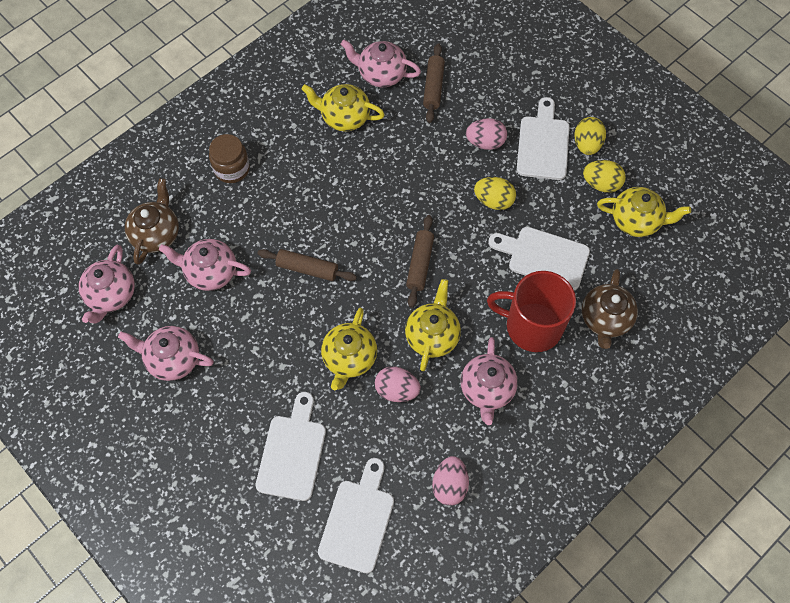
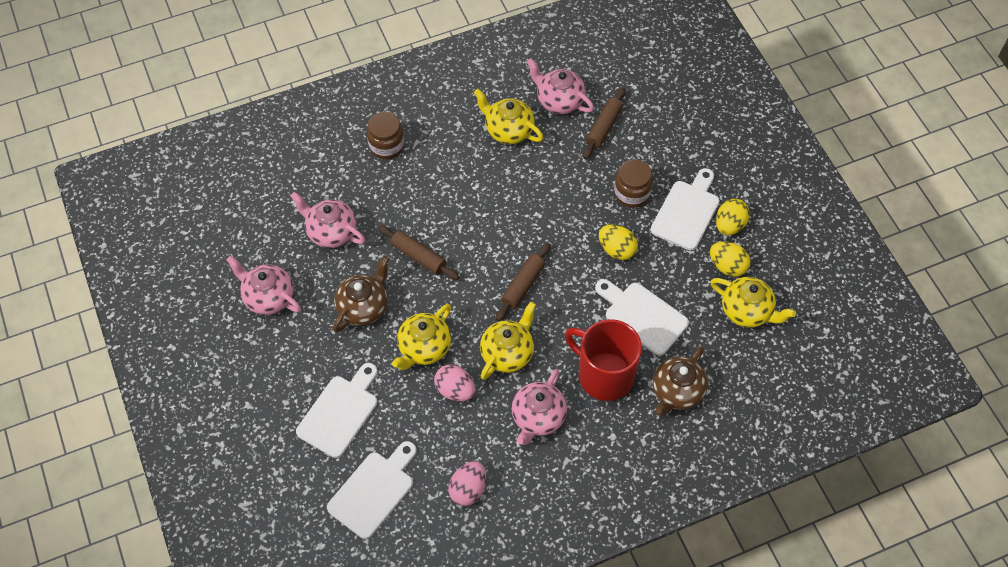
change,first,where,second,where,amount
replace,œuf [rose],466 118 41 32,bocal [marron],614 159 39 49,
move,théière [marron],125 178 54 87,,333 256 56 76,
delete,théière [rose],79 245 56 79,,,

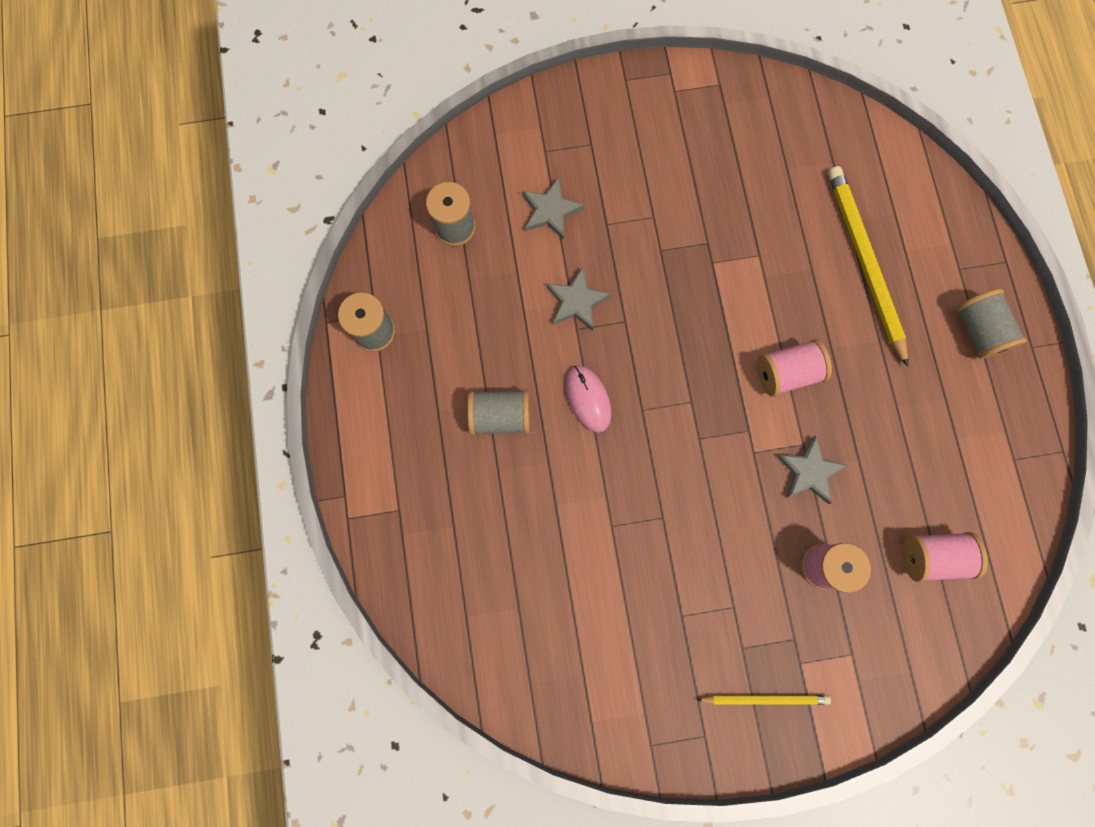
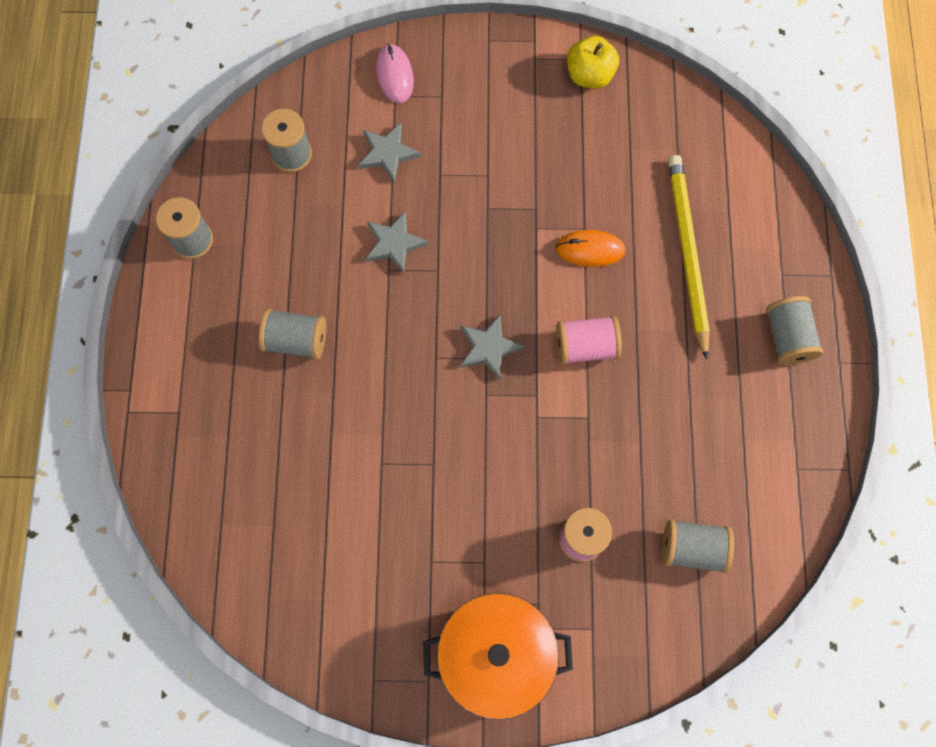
change,first,where,second,where,amount
move,souris [rose],566 366 45 67,,376 43 38 60,
move,étoile [gris],777 436 71 68,,460 315 64 65,
recolor,bobine [rose],902 532 86 50,bobine [gris],662 519 72 54,
replace,crayon [jaune],697 695 134 10,marmite [orange],423 593 150 127,
insert,,,pomme [jaune],567 36 52 52,
insert,,,souris [orange],556 230 70 37,

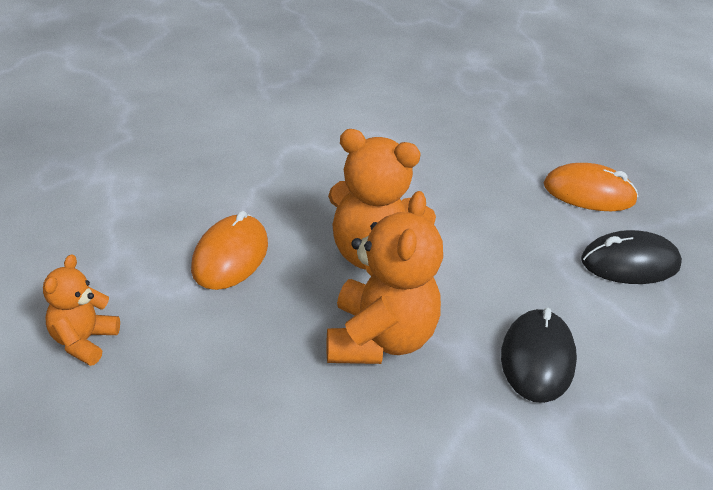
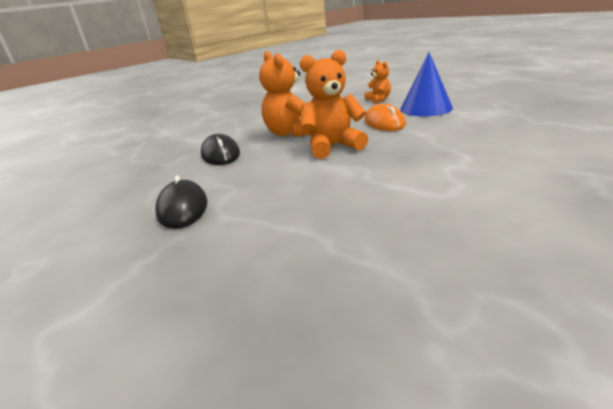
change,first,where,second,where,amount
delete,souris [orange],543 163 95 48,,,
rotate,souris [noir],581 230 101 54,,155 175 53 54,60 degrees counterclockwise
insert,,,cône [bleu],400 52 53 64,

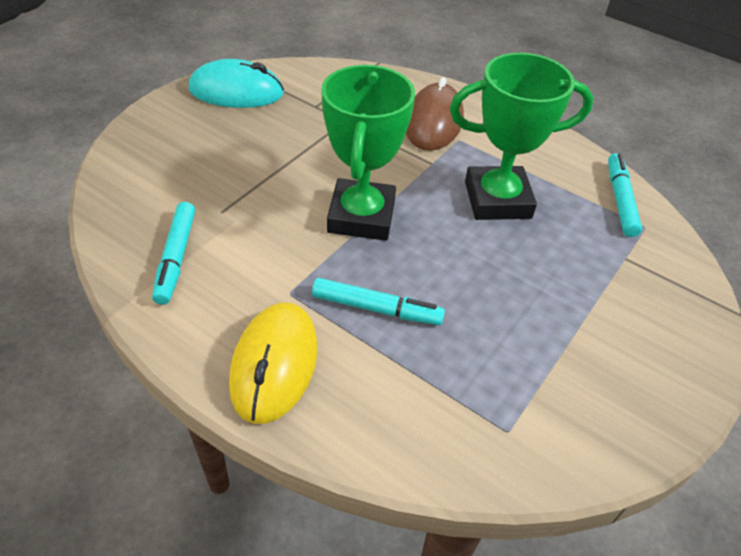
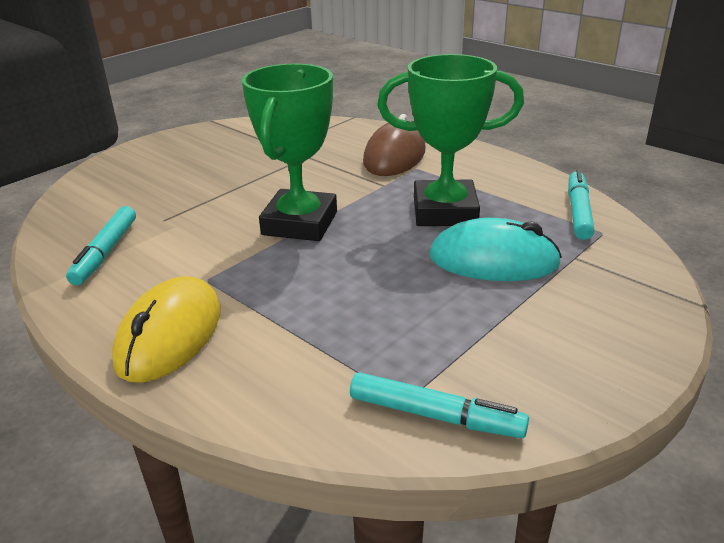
change,first,where,second,where,amount
move,souris [turquoise],189 59 95 49,,429 218 133 63,
move,feutre [turquoise],312 278 133 47,,350 372 179 66,

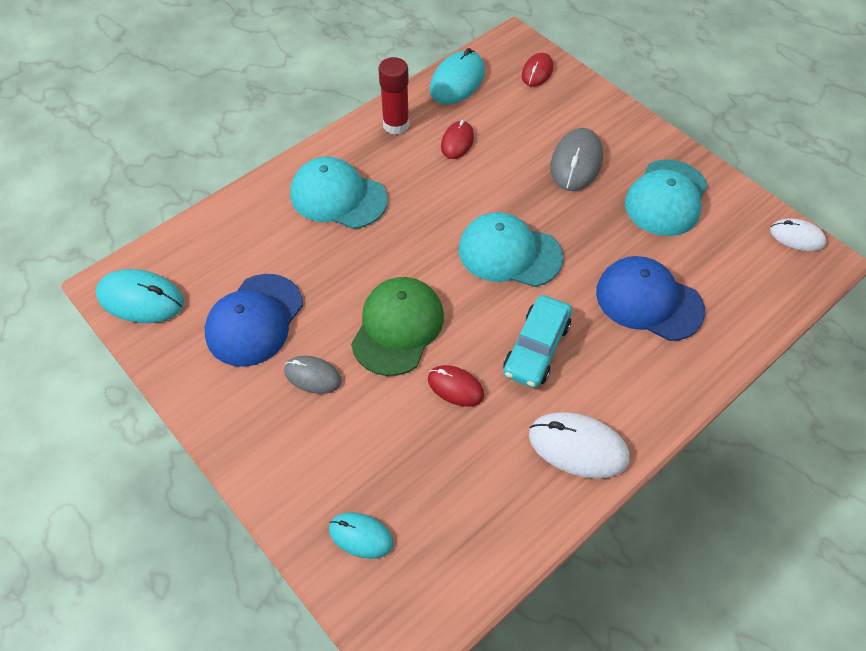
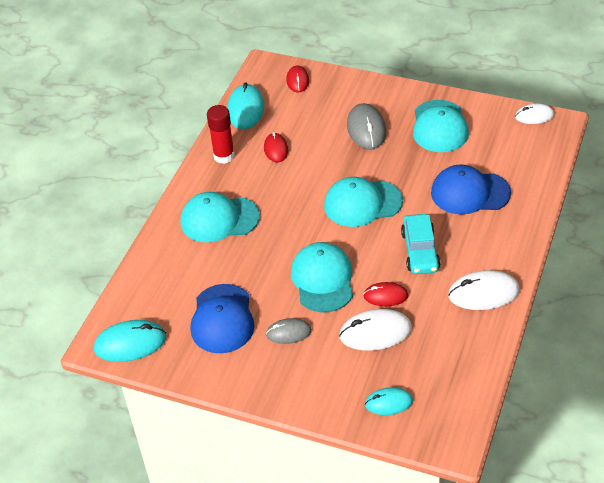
change,first,where,second,where,amount
recolor,casquette [vert],351 277 93 99,casquette [turquoise],291 242 62 70,
insert,,,souris [blanc],339 309 73 42,

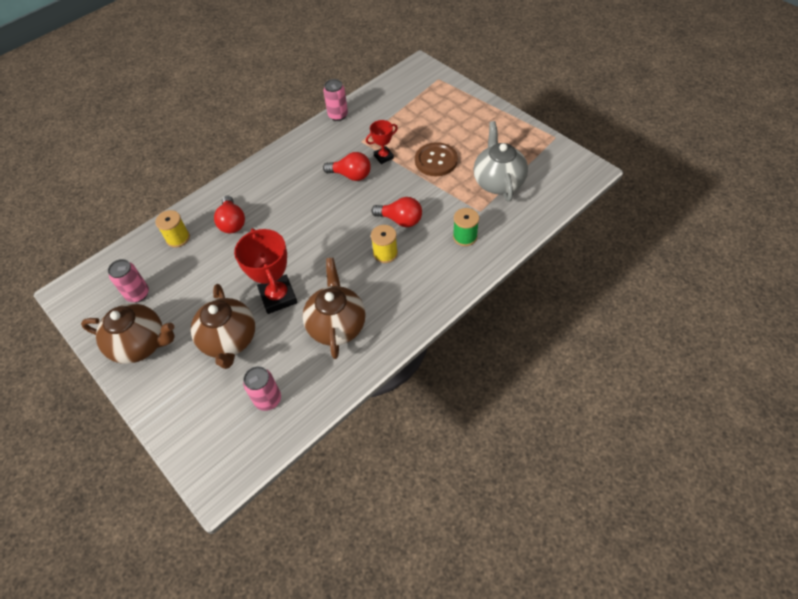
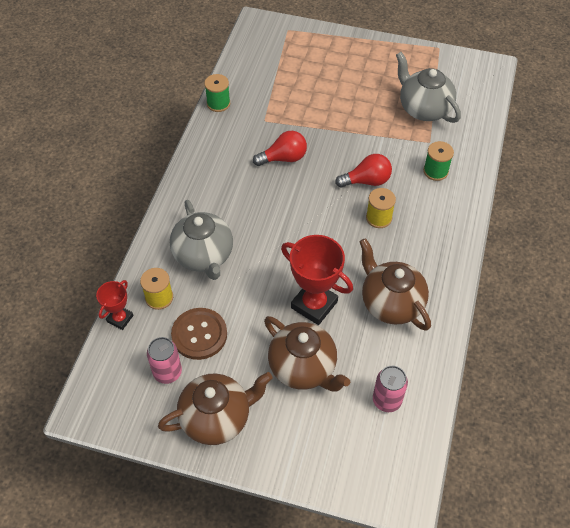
change,first,where,second,where,amount
replace,canette [rose],323 79 25 42,bobine [vert],204 74 26 38,
move,trophée [rouge],366 120 32 44,,96 280 37 50,
move,bouton [marron],415 142 43 34,,171 308 56 52,
replace,ampoule [rouge],214 195 31 38,théière [gris],170 200 63 80,

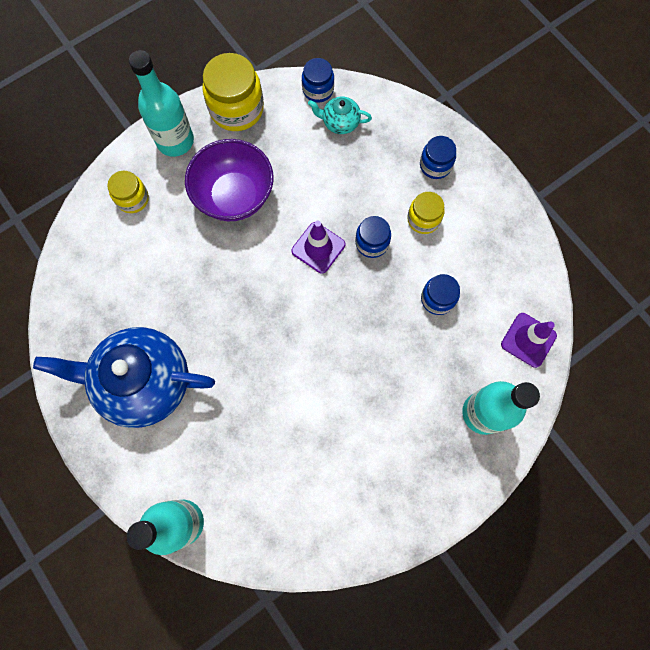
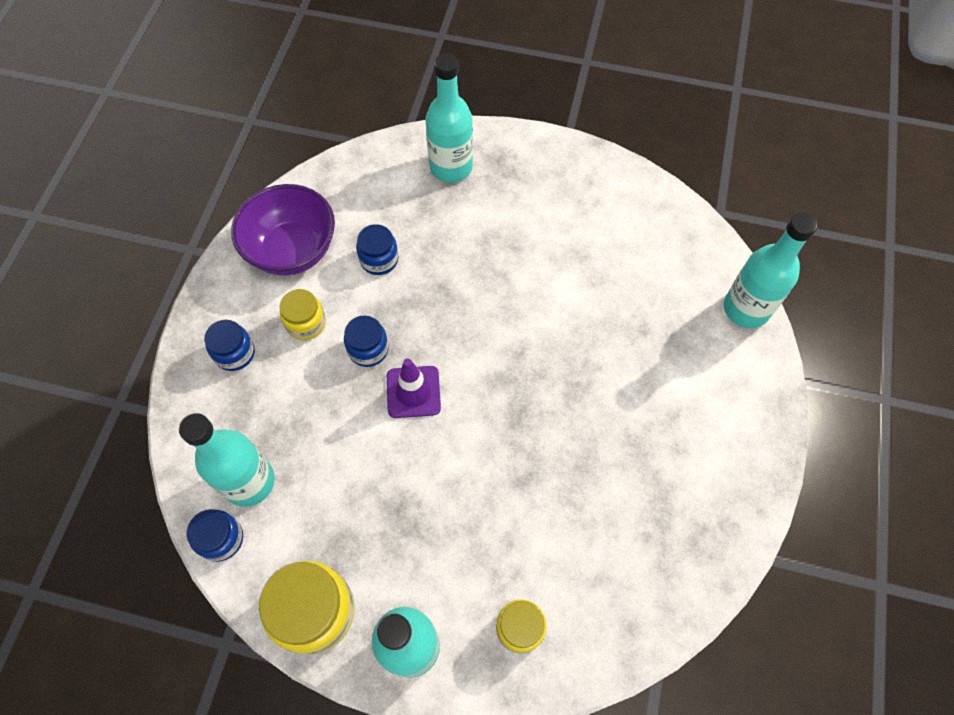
change,first,where,second,where,amount
replace,théière [turquoise],308 96 64 38,bouteille [turquoise],179 413 96 94,
move,bol [violet],185 139 89 82,,231 184 104 91,
delete,cône de chantier [violet],501 313 56 55,,,
delete,théière [bleu],33 327 182 101,,,

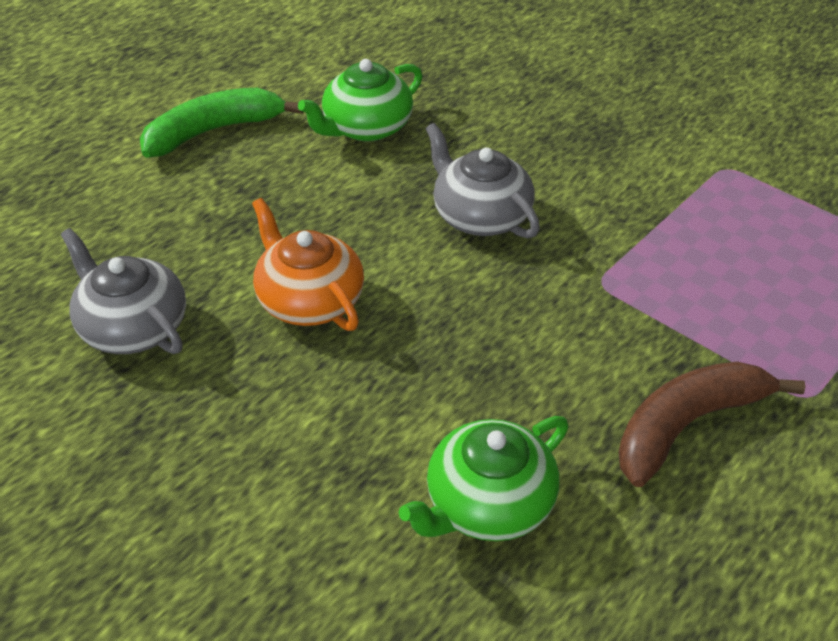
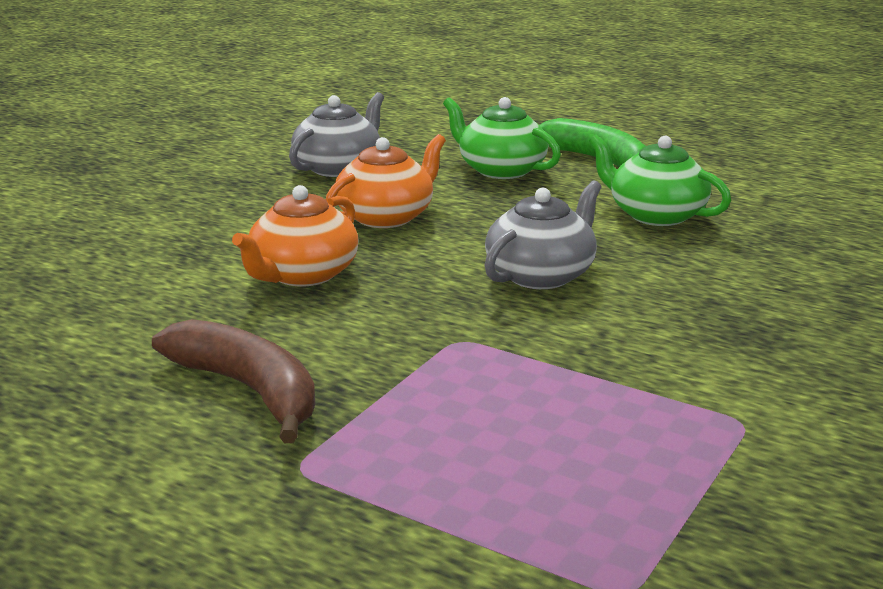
change,first,where,second,where,amount
move,théière [vert],399 416 170 125,,443 97 118 82,
insert,,,théière [orange],232 185 127 101,

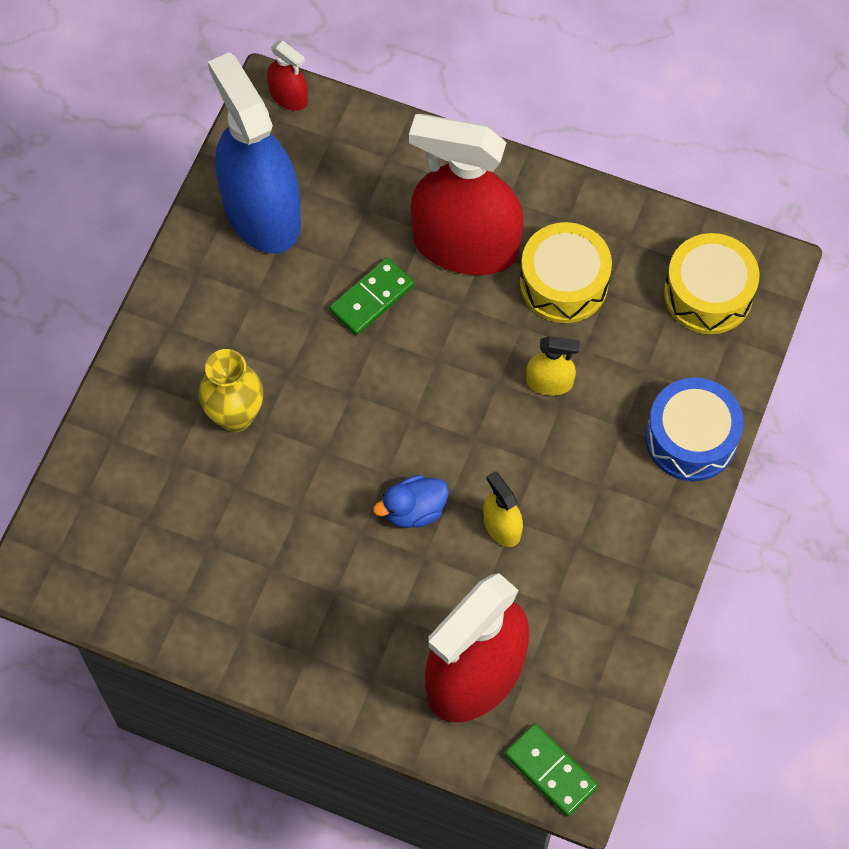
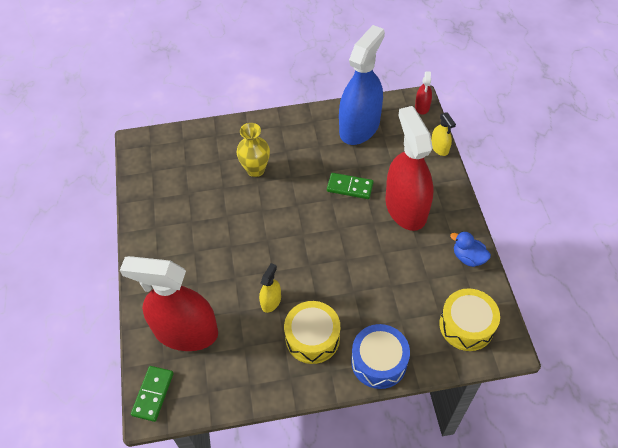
change,first,where,second,where,amount
move,tambour [jaune],520 222 92 101,,284 301 56 63,
move,vaporisateur [jaune],526 336 54 60,,431 113 25 43,
move,canard [bleu],373 475 76 53,,450 231 41 36,

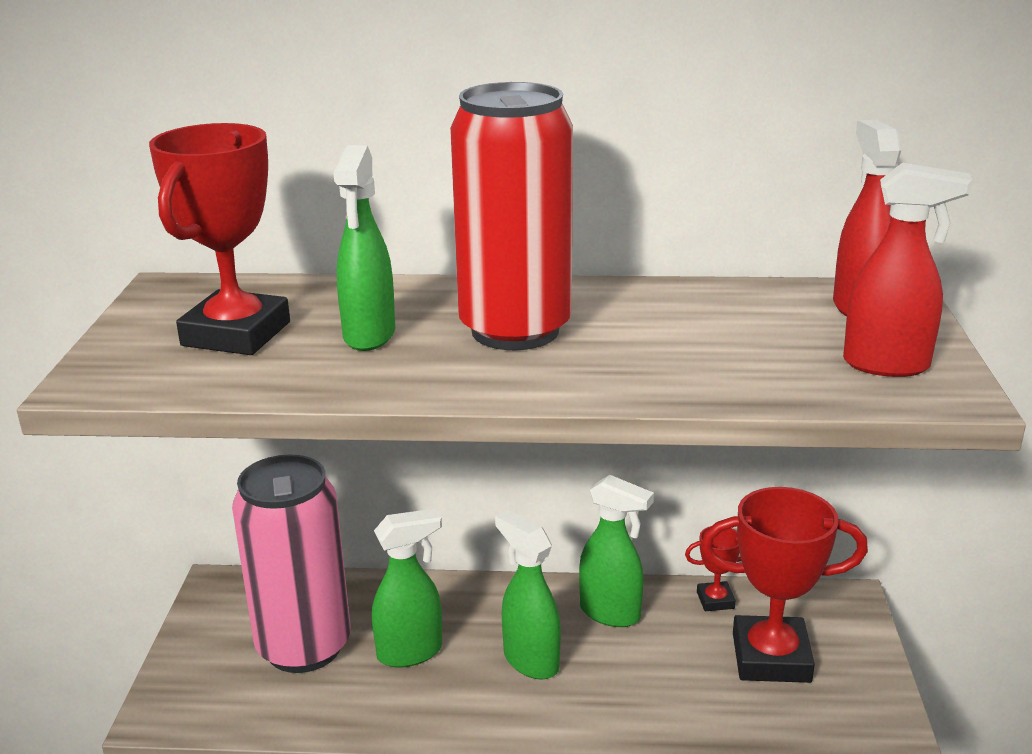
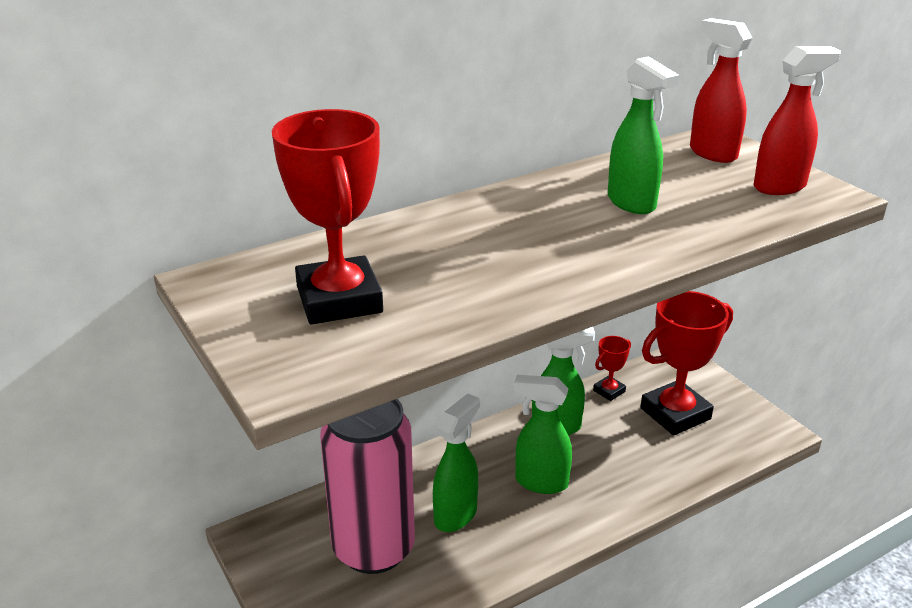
change,first,where,second,where,amount
delete,canette [rouge],450 82 123 268,,,
move,vaporisateur [vert],333 145 62 206,,608 56 71 158,

